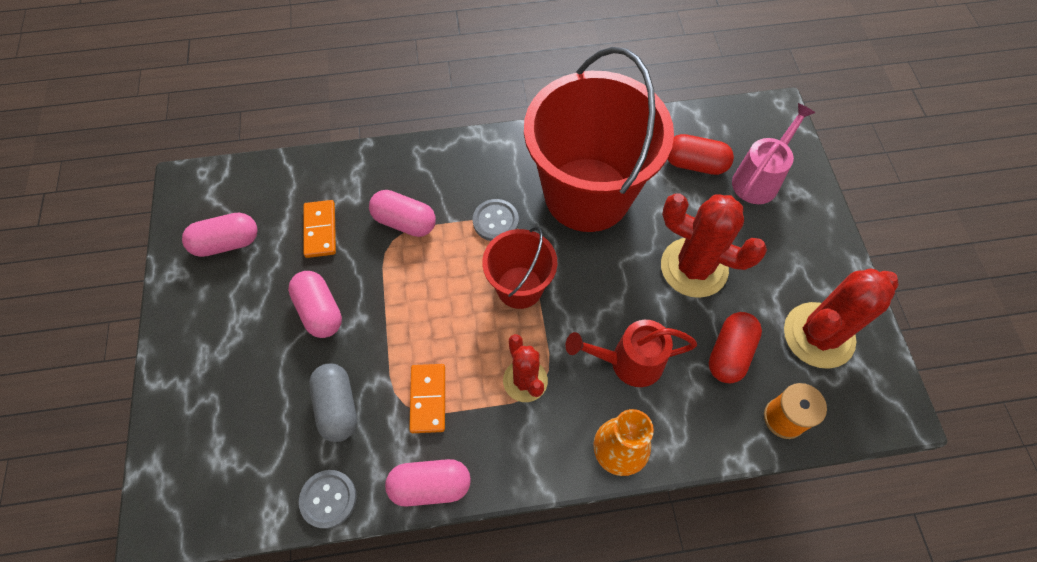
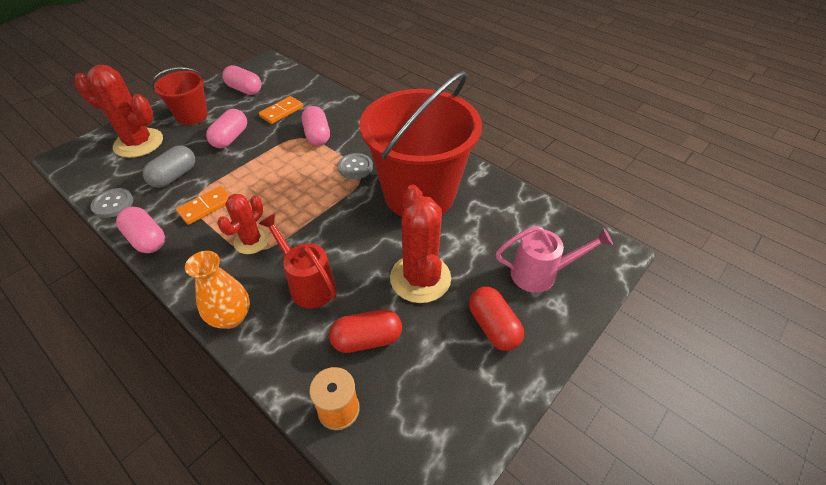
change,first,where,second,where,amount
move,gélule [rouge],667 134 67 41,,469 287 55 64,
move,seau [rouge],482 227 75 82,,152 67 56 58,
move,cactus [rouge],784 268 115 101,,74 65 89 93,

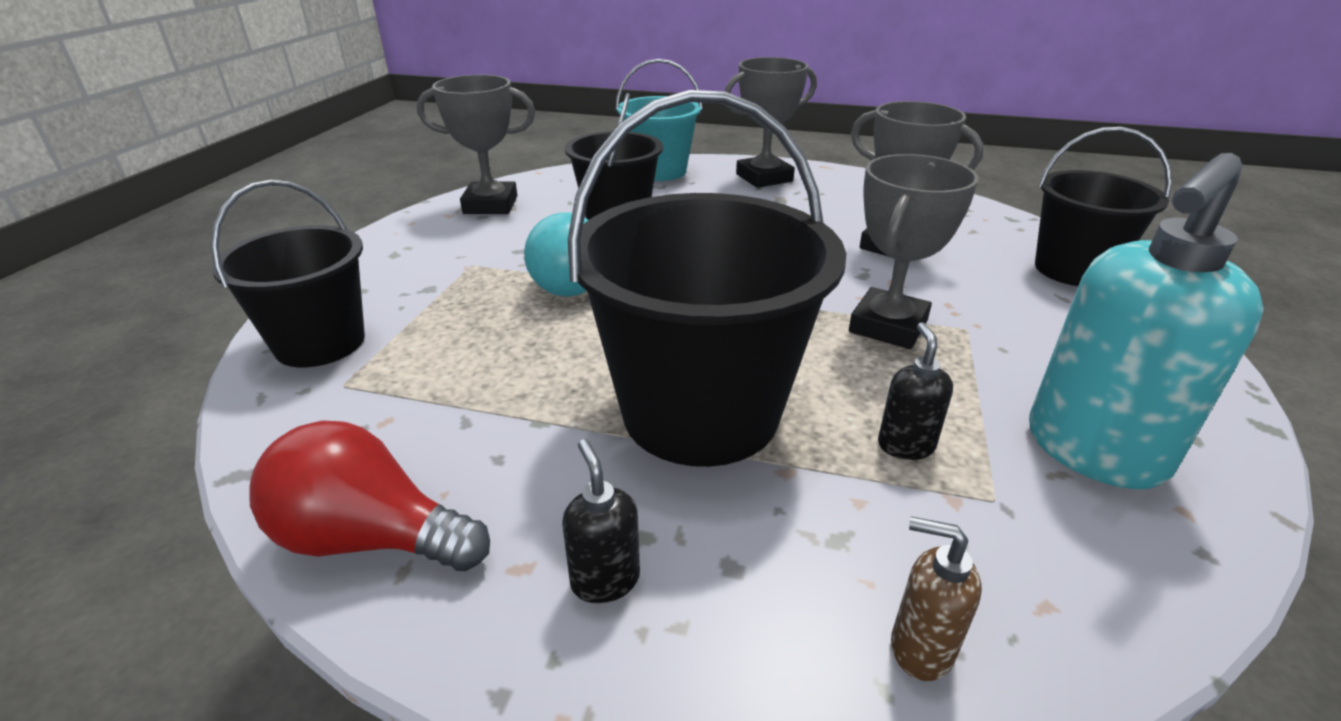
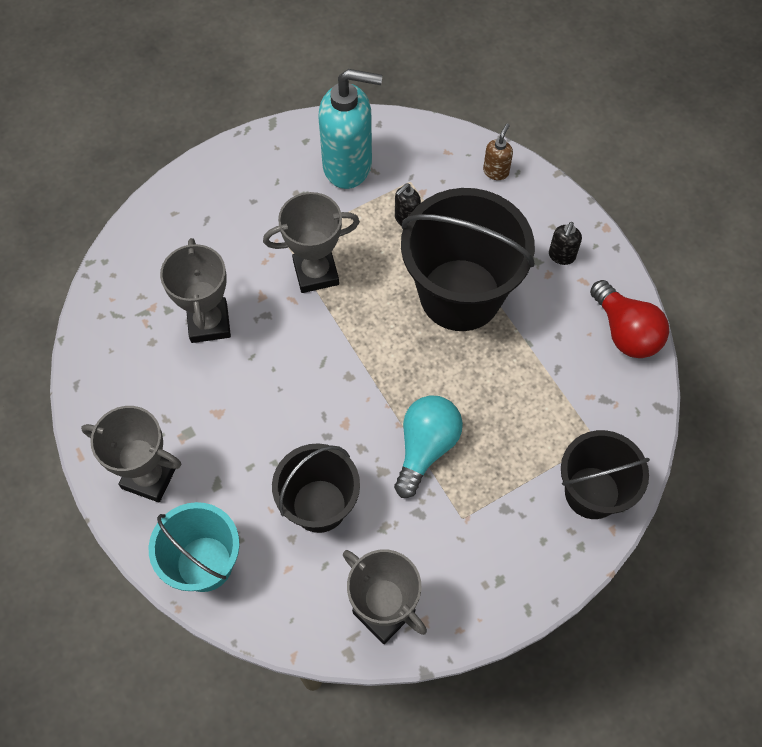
change,first,where,second,where,amount
delete,seau [noir],1035 127 137 159,,,
rotate,distributeur de savon [marron],891 516 91 165,,483 123 30 57,135 degrees counterclockwise

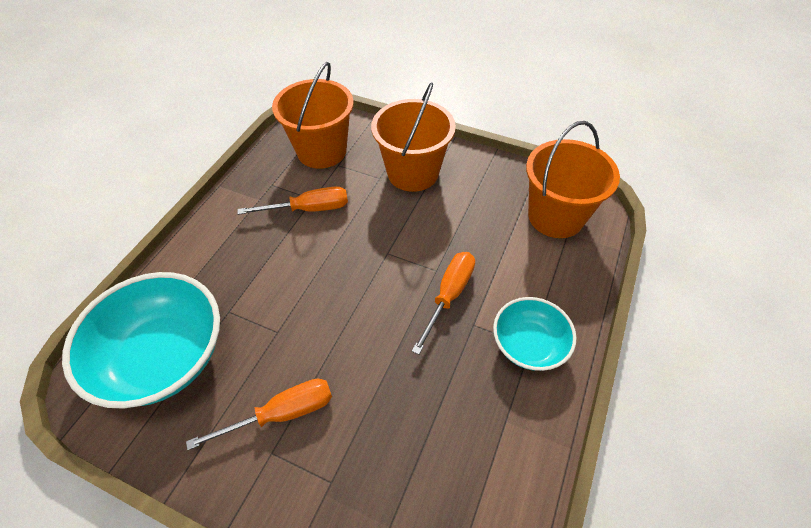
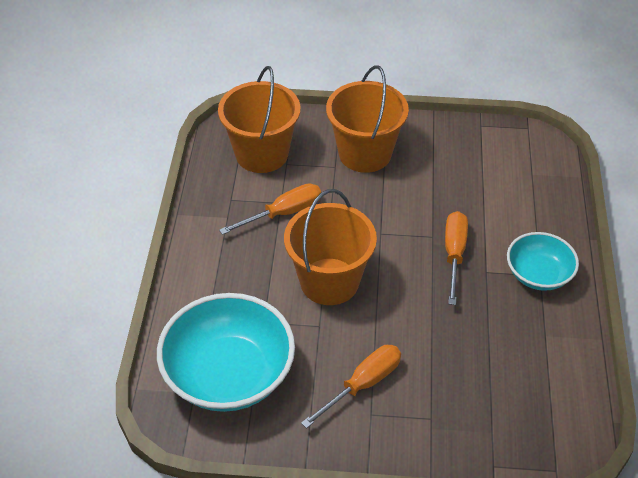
change,first,where,second,where,amount
move,seau [orange],526 121 94 117,,284 189 93 116,

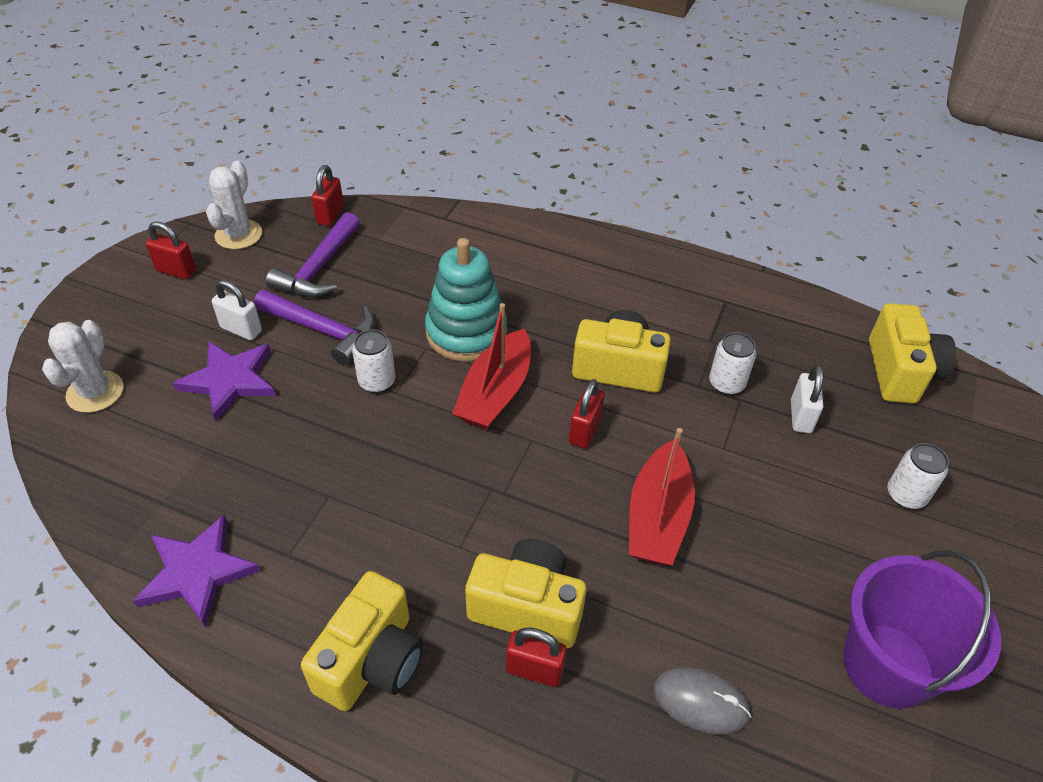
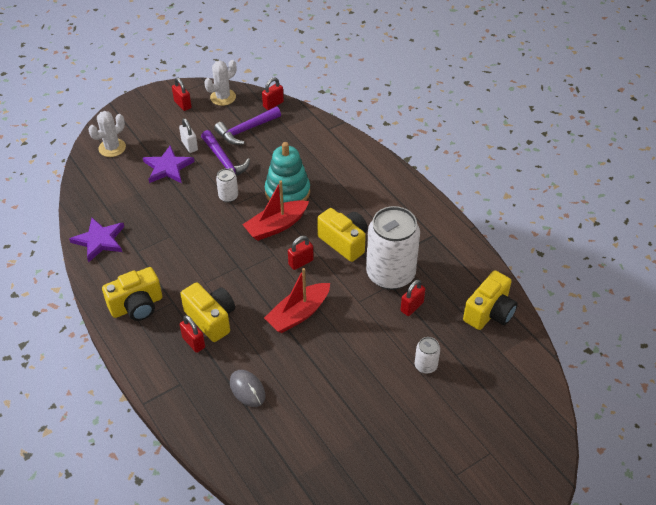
change,first,where,second,where,amount
resize,canette [blanc],709 332 47 63,,366 206 54 84,x2.30
recolor,cadenas [blanc],791 365 32 68,cadenas [rouge],401 279 24 37,
delete,seau [violet],843 550 158 159,,,

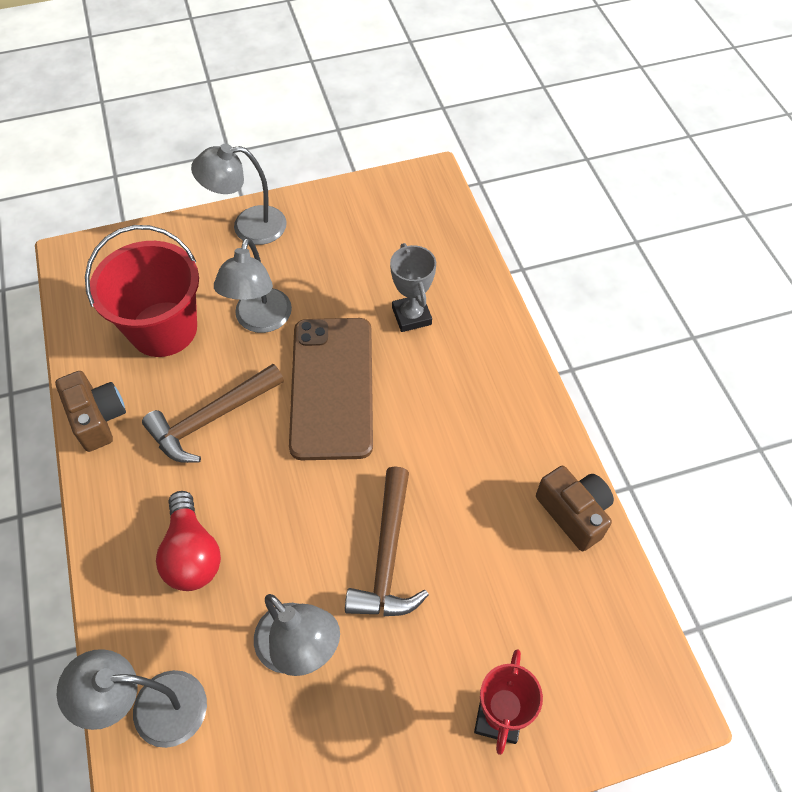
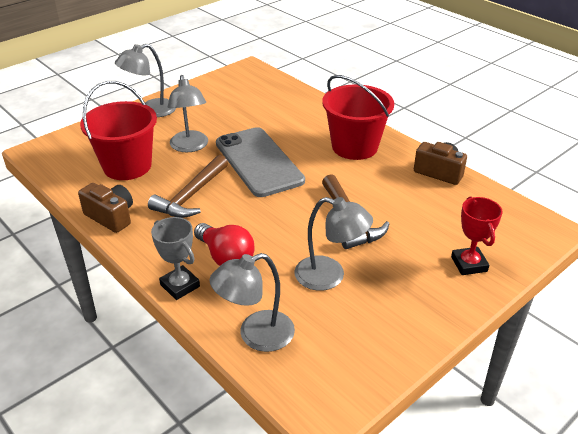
change,first,where,second,where,amount
move,trophée [gris],390 243 46 89,,151 217 49 83,
recolor,téléphone [marron],289 318 84 142,téléphone [gris],216 127 89 70,
insert,,,seau [rouge],322 75 72 85,

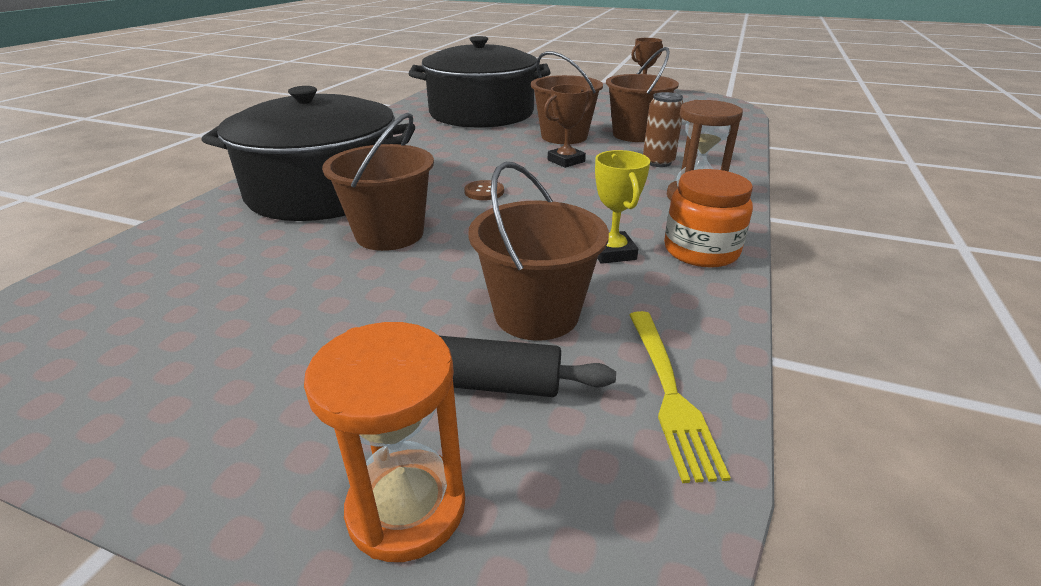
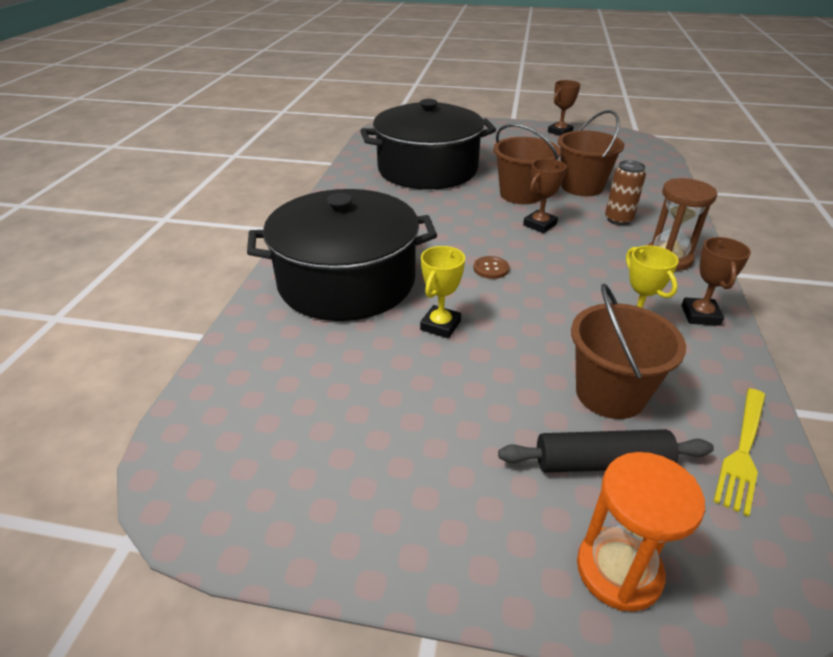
change,first,where,second,where,amount
replace,seau [marron],322 113 112 138,trophée [jaune],420 246 45 93,
replace,bocal [orange],664 169 89 99,trophée [marron],681 237 70 89,
rotate,fourchette [jaune],629 311 102 172,,713 388 53 129,45 degrees clockwise

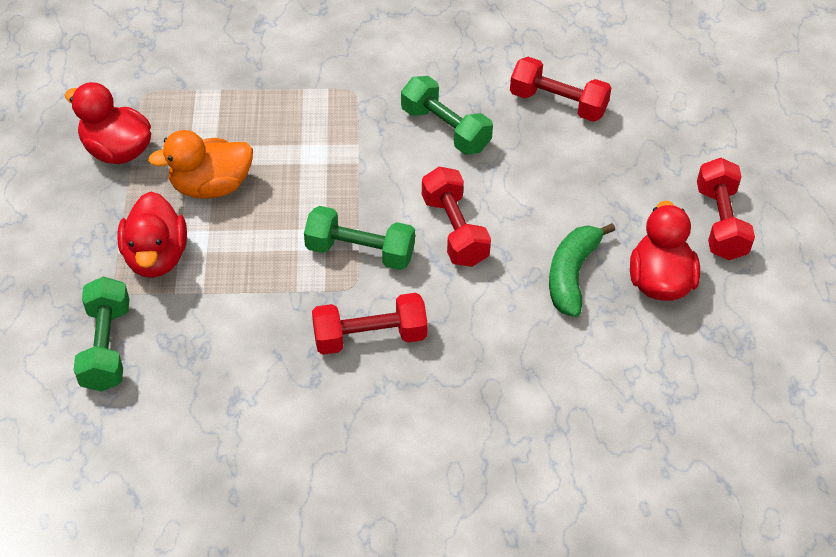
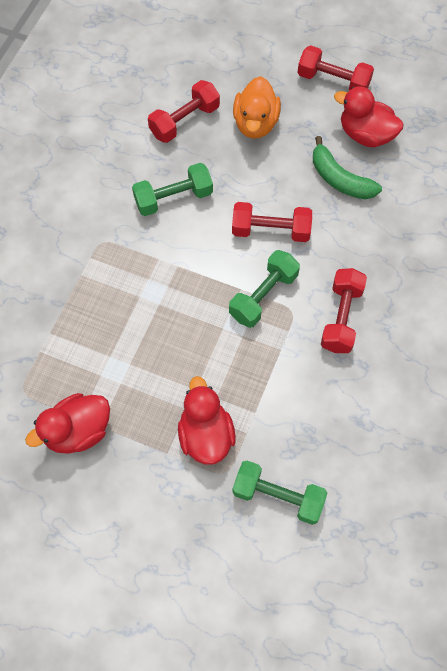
change,first,where,second,where,amount
move,canard [orange],148 130 105 69,,233 76 48 63,
rotate,canard [rouge],117 191 70 87,,178 376 58 88,120 degrees counterclockwise

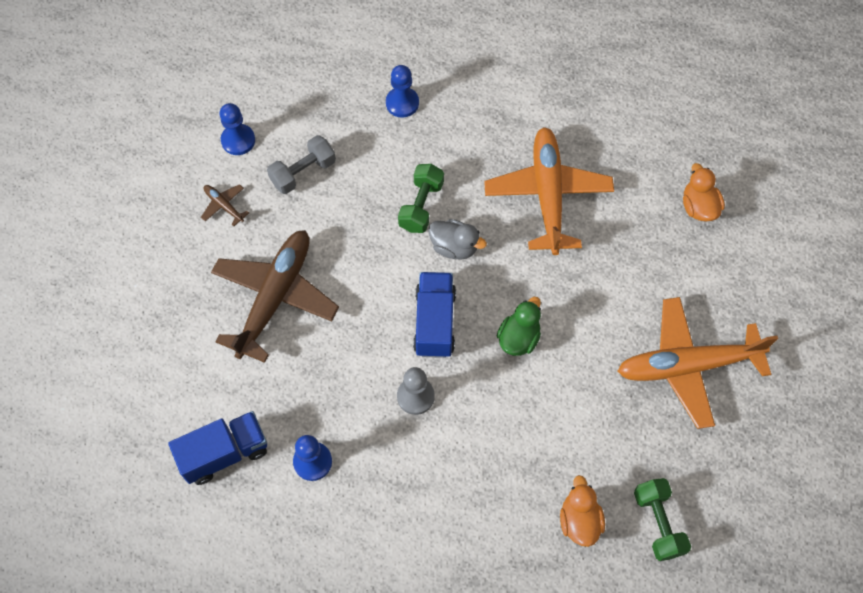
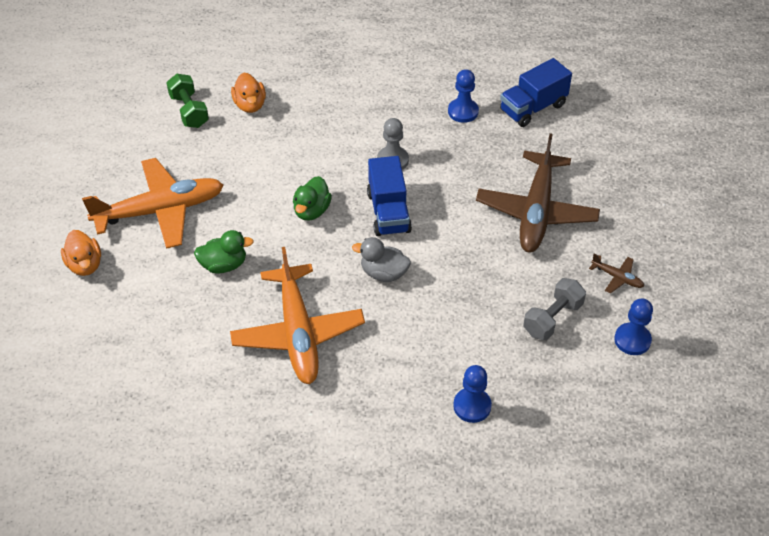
change,first,where,second,where,amount
move,canard [orange],683 163 42 58,,61 230 40 46,
delete,haltère [vert],398 164 46 69,,,
insert,,,canard [vert],194 230 60 44,

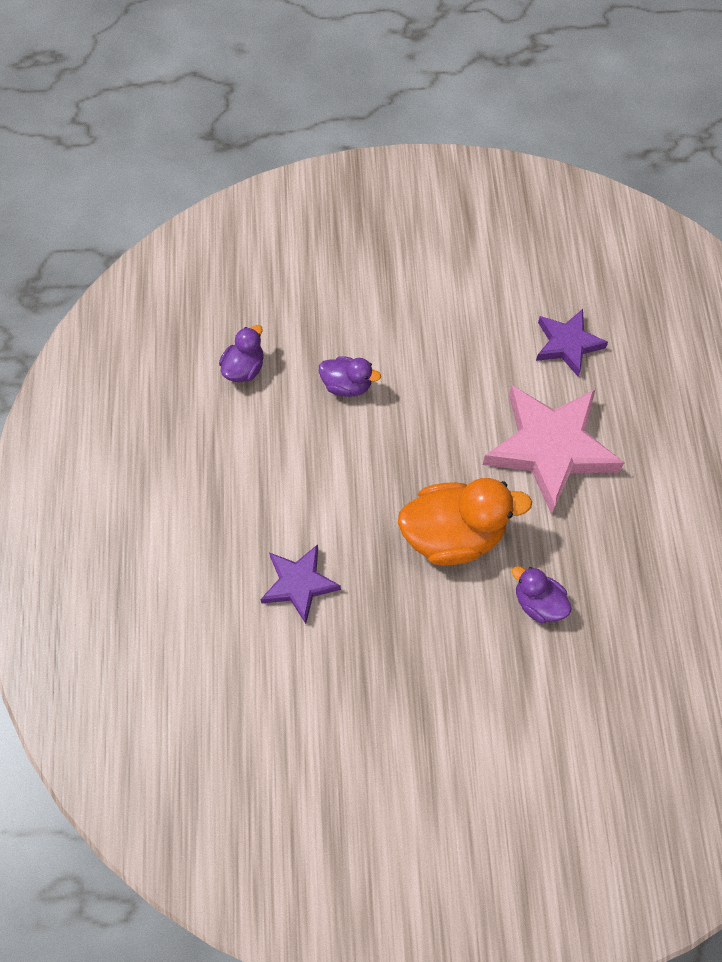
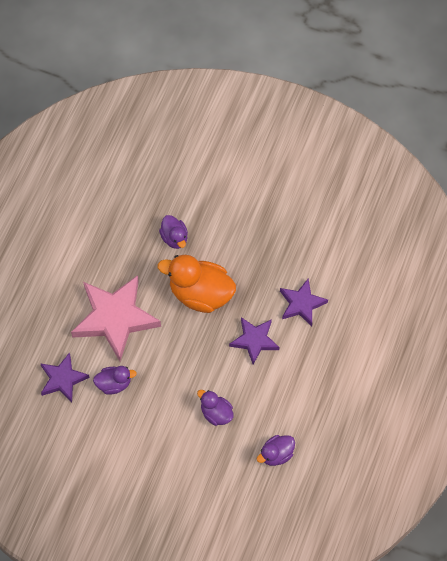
change,first,where,second,where,amount
insert,,,étoile [violet],229 317 50 48,
insert,,,canard [violet],93 366 44 29,

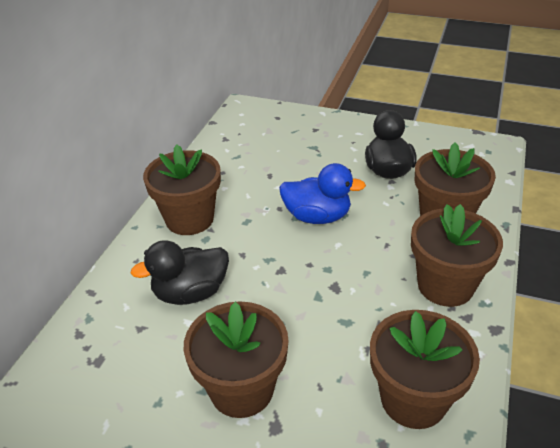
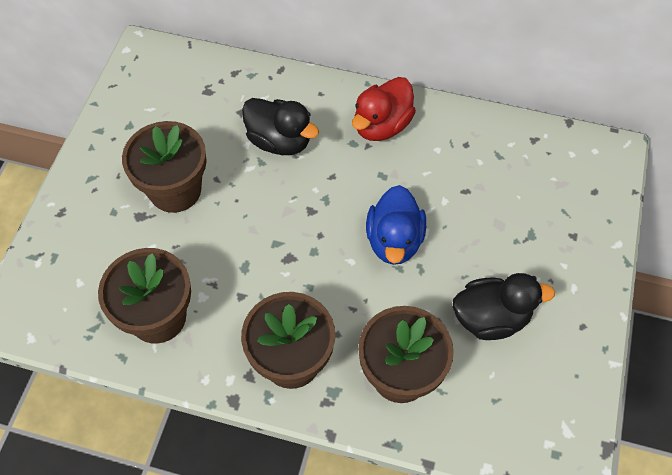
change,first,where,second,where,amount
replace,pot de fleurs [marron],143 144 78 91,canard [rouge],352 77 64 64,
rotate,canard [noir],130 240 99 65,,242 98 77 57,150 degrees clockwise

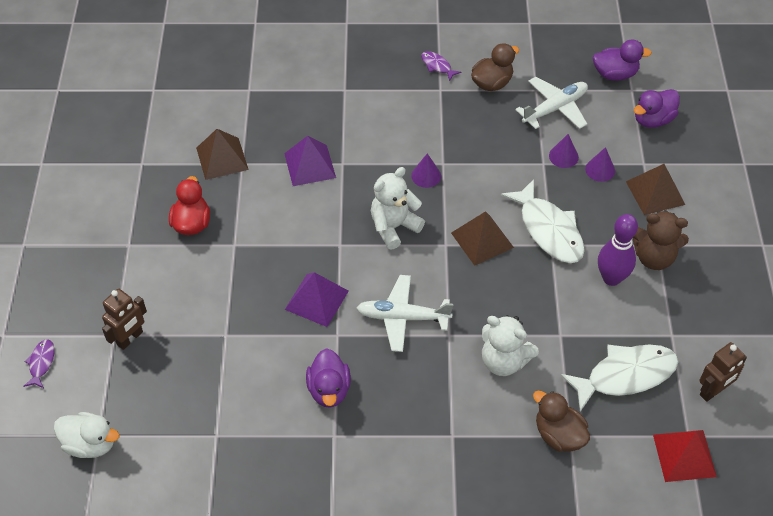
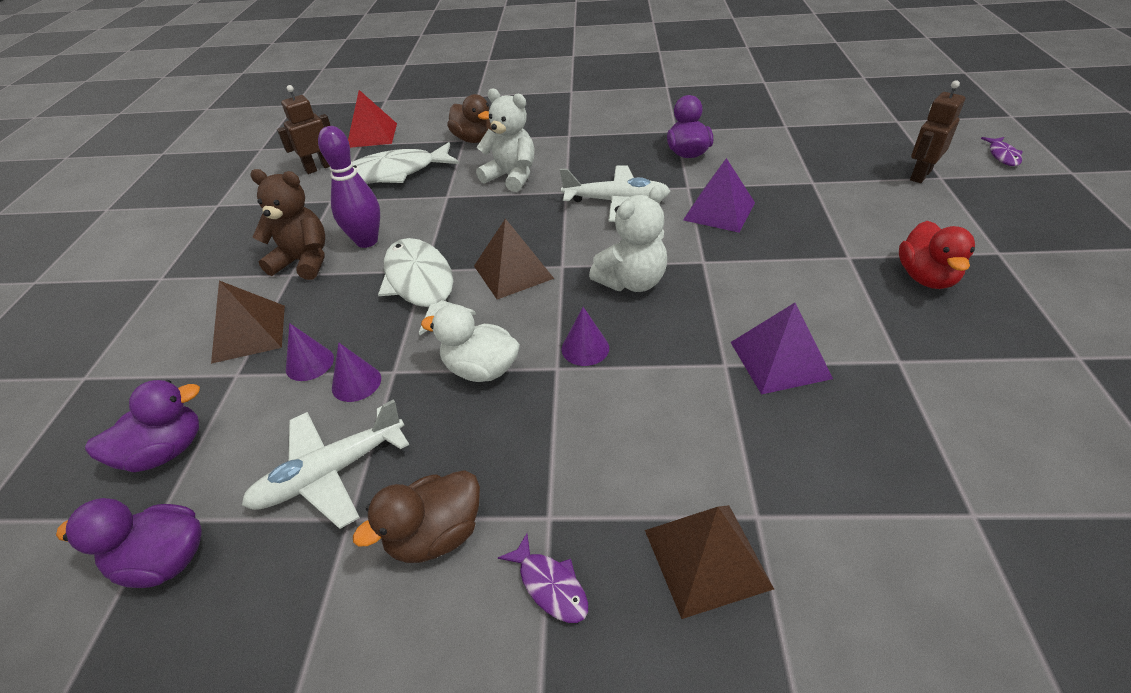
change,first,where,second,where,amount
move,pyramide [marron],196 129 53 51,,645 505 129 114,
move,canard [blanc],54 412 66 46,,421 304 99 78,

